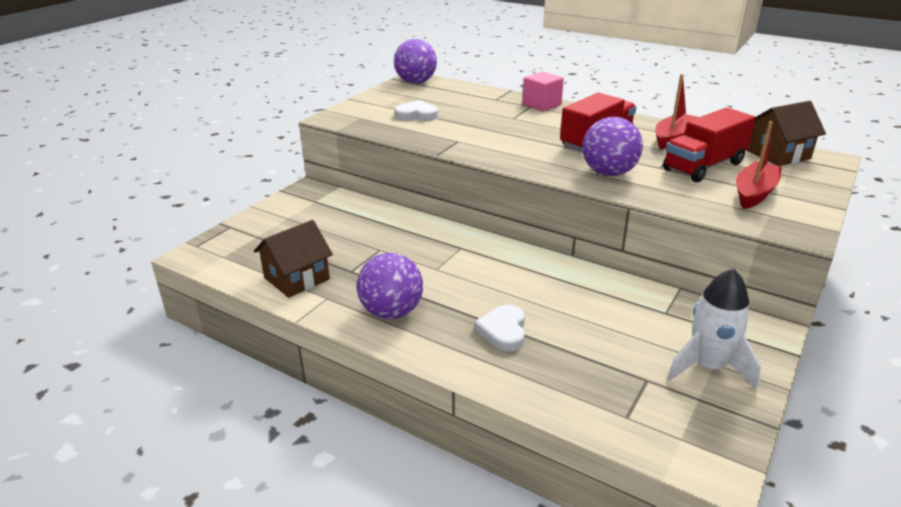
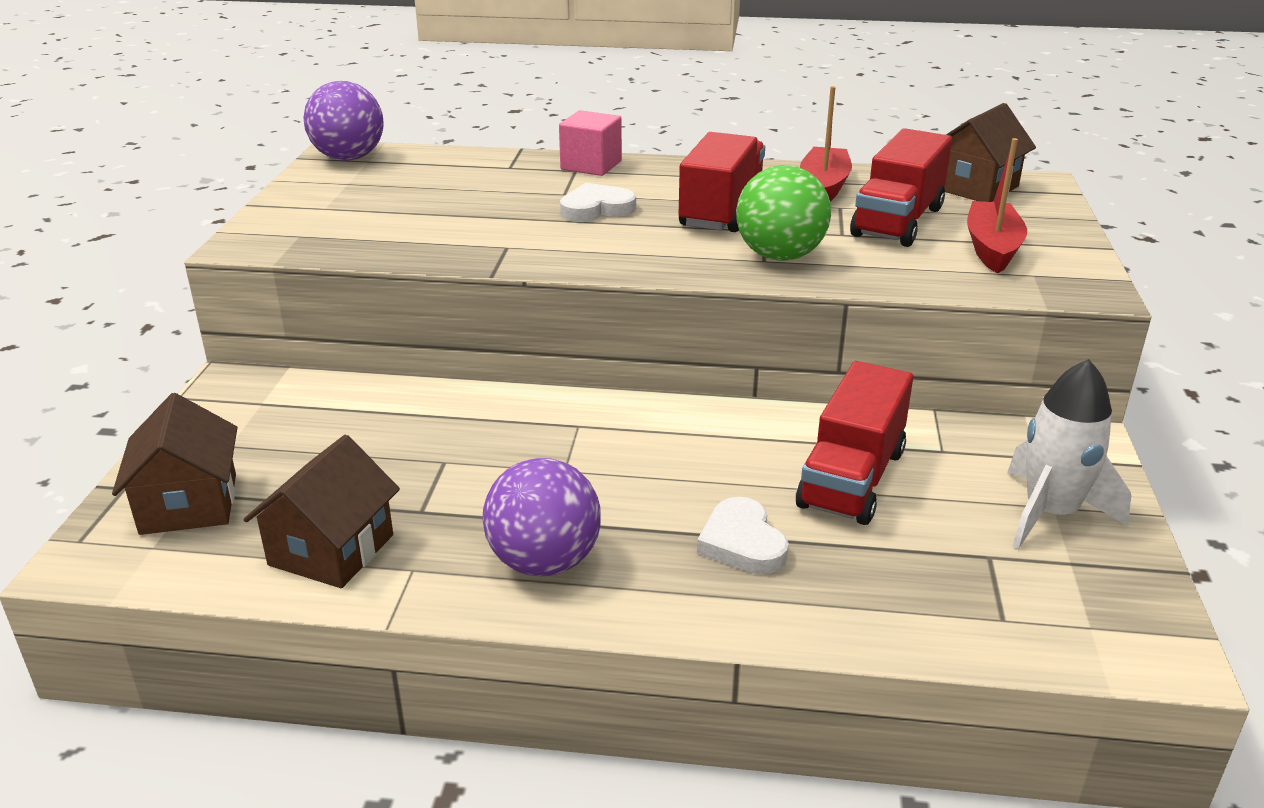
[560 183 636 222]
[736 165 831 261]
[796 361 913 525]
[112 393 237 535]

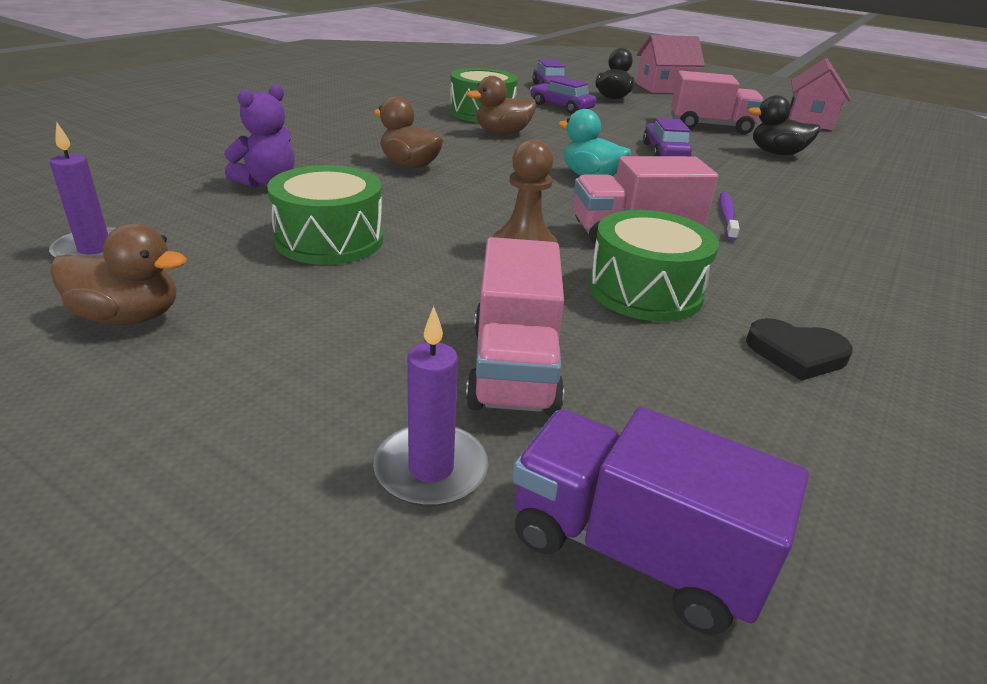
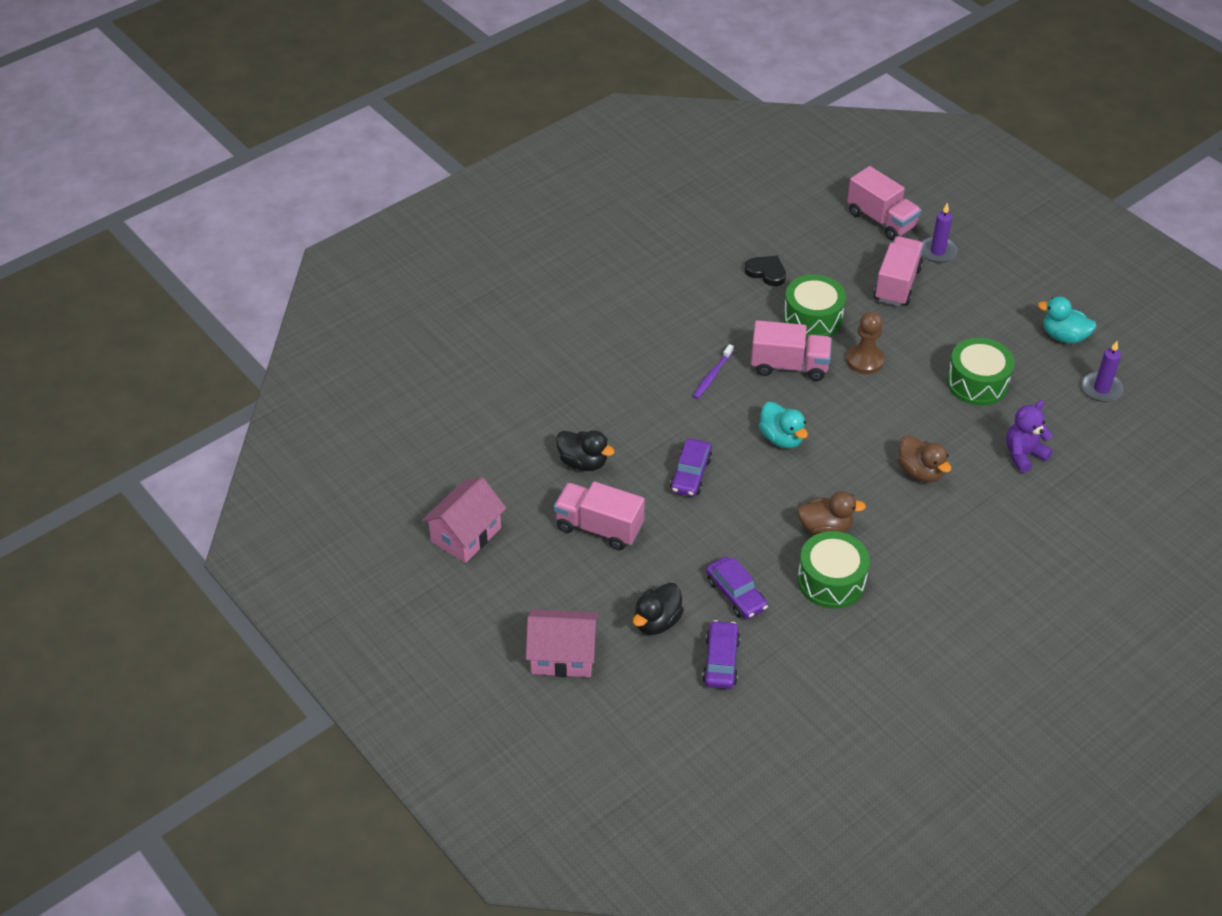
[1038 296 1097 344]
[847 166 922 240]

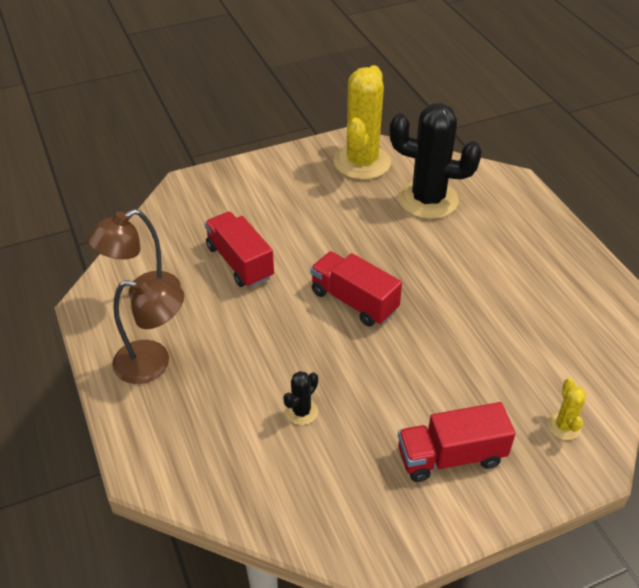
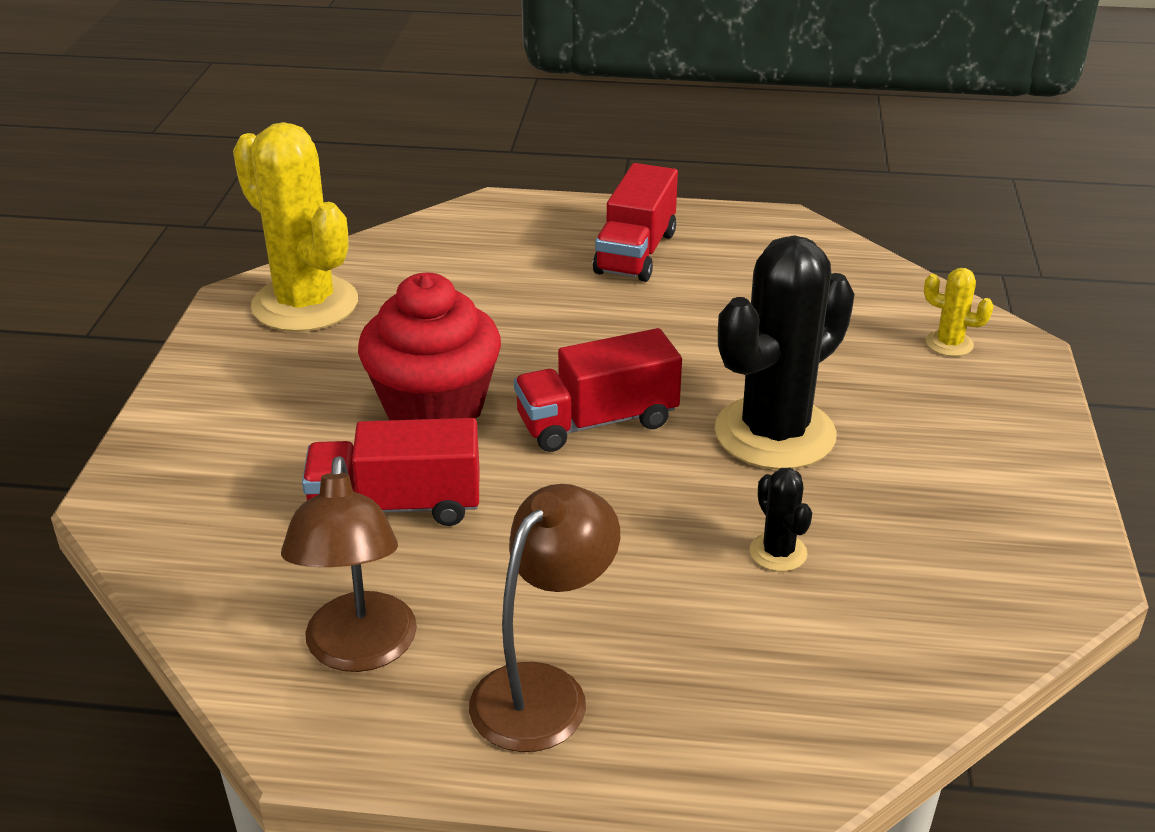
[715 235 855 470]
[593 163 678 282]
[358 273 501 420]

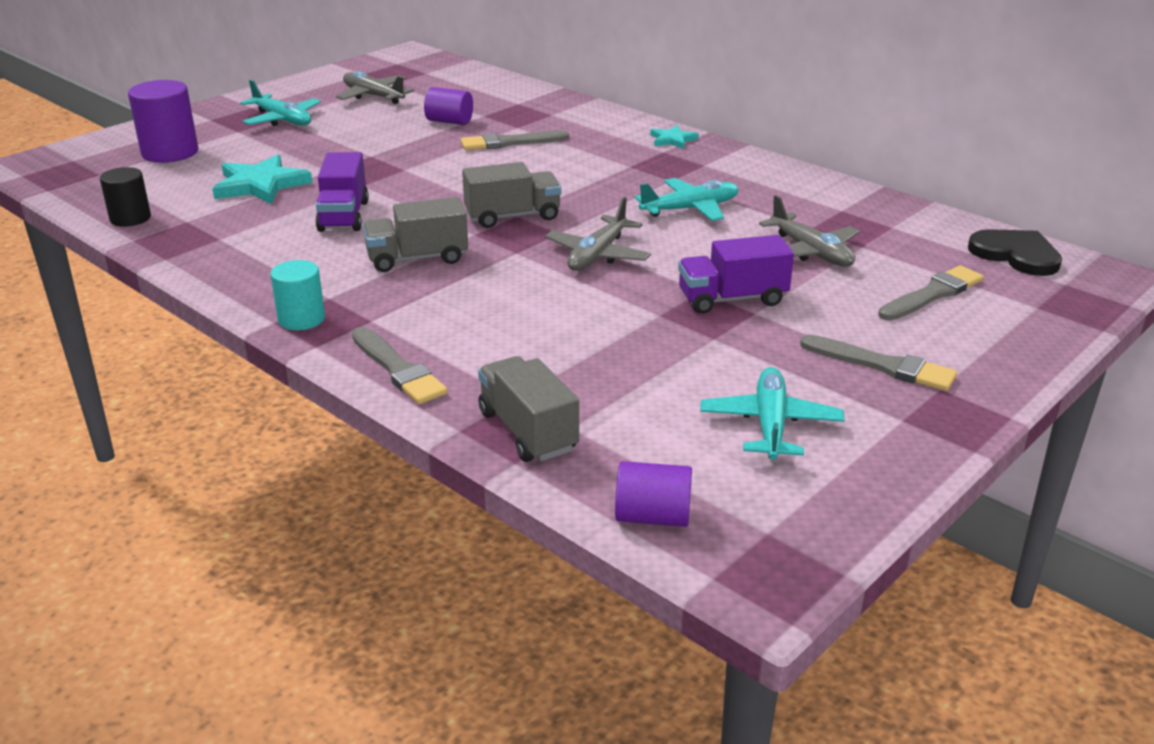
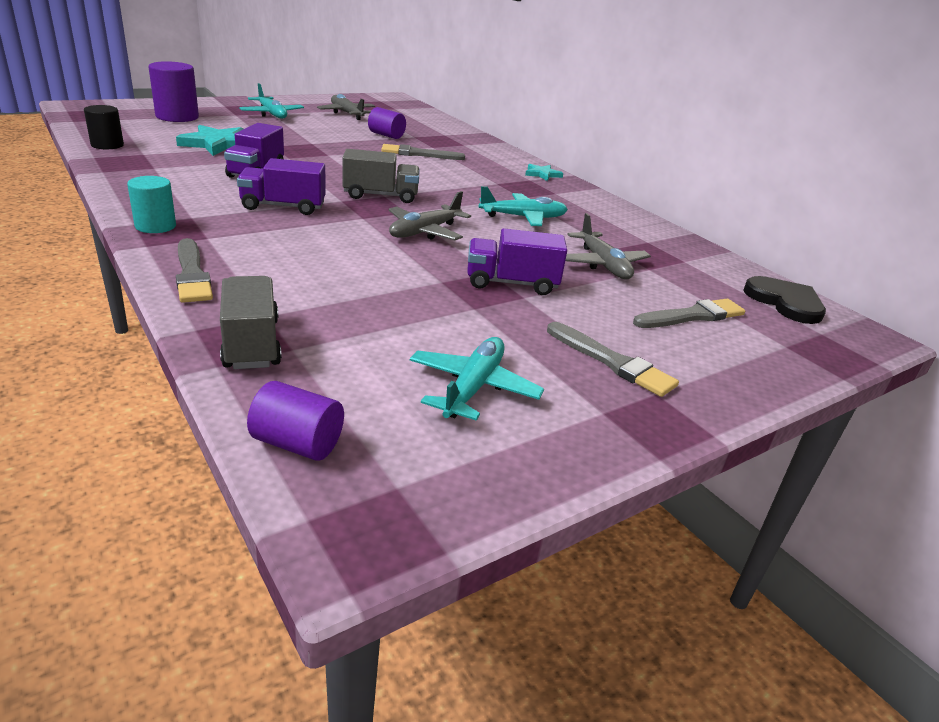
[237 158 326 215]

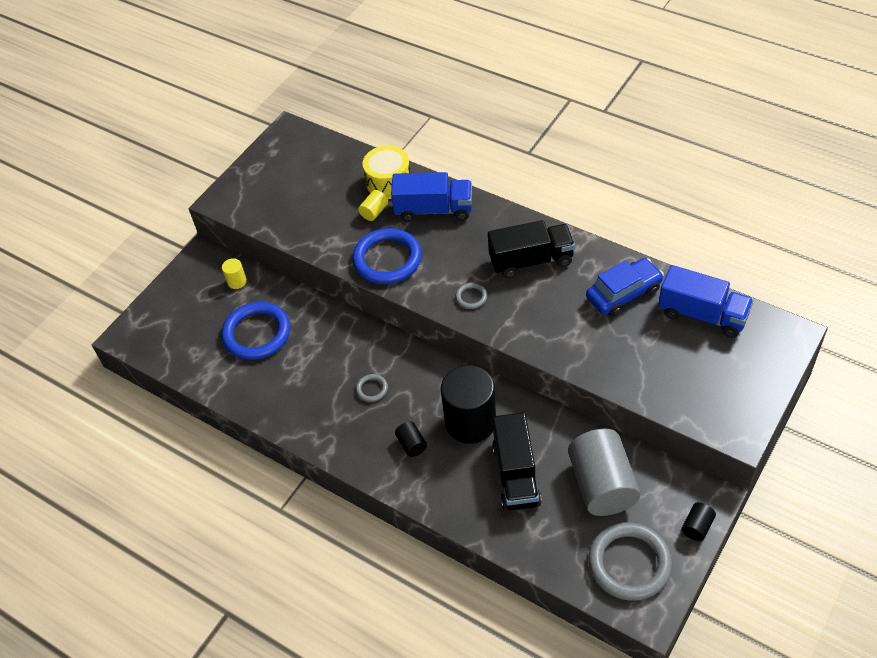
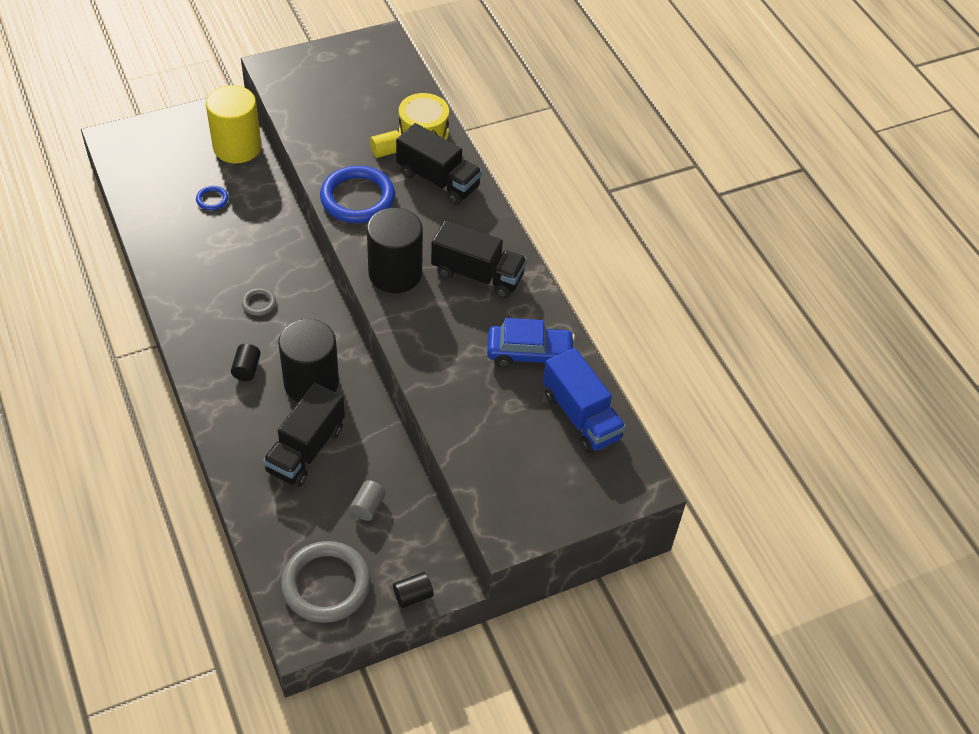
[396 123 482 205]
[206 85 261 163]
[367 208 423 293]
[196 186 228 211]
[350 480 386 521]

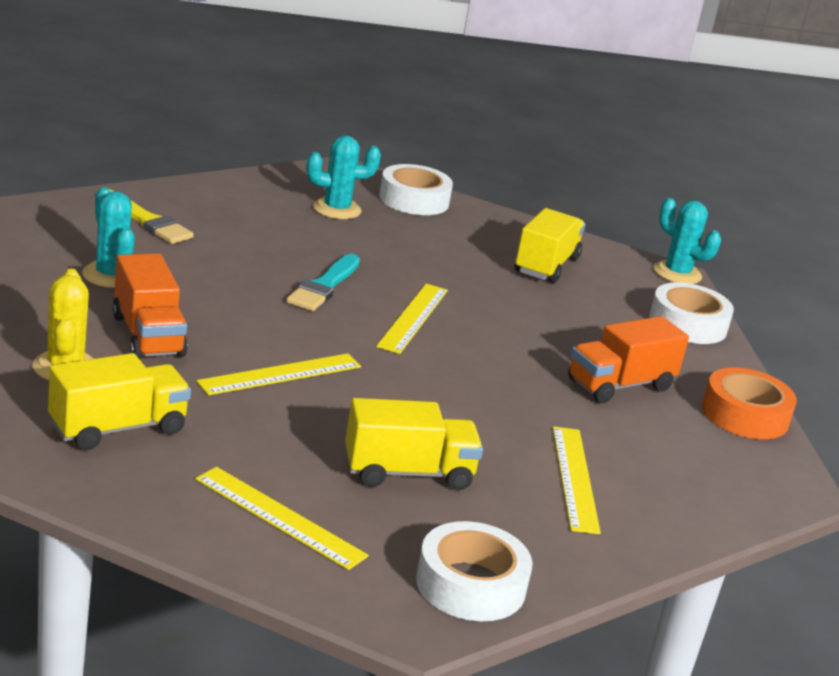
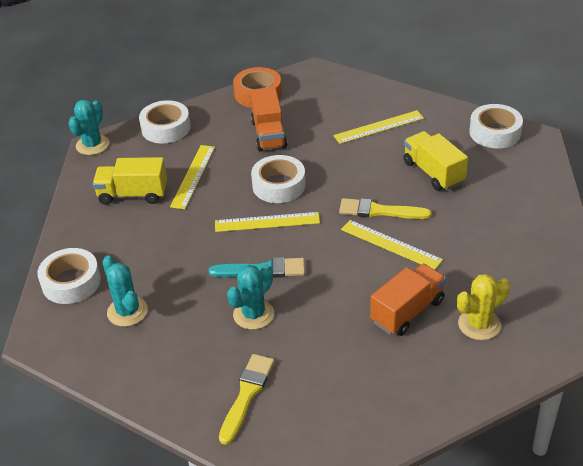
[227 264 274 330]
[250 87 288 151]
[48 353 191 450] (first image)
[170 145 215 209]
[251 155 306 203]
[339 198 431 219]

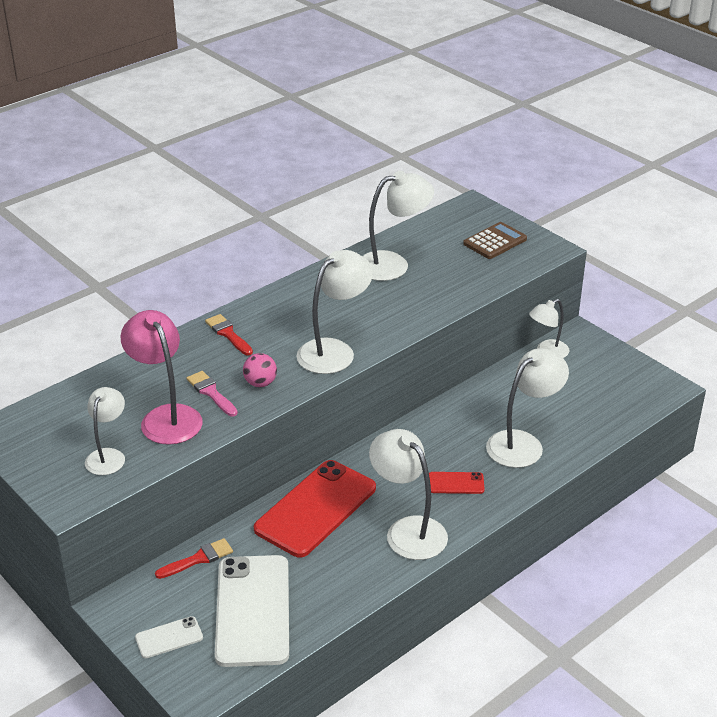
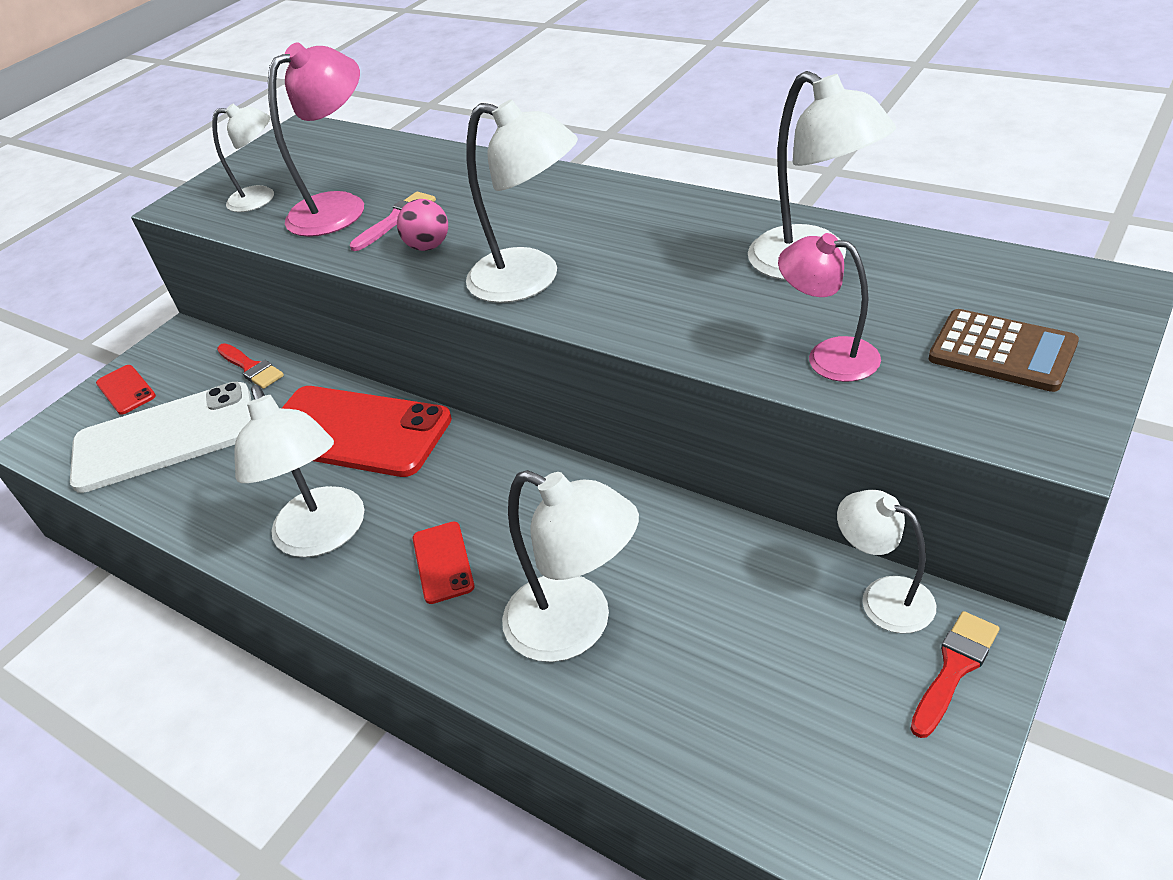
[910 611 1000 738]
[234 385 364 558]
[96 365 156 415]
[778 233 881 382]

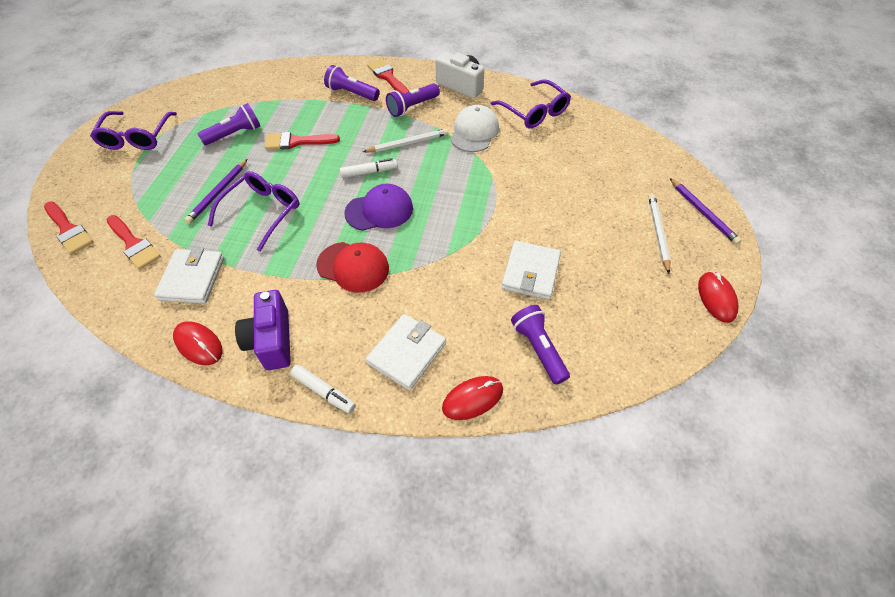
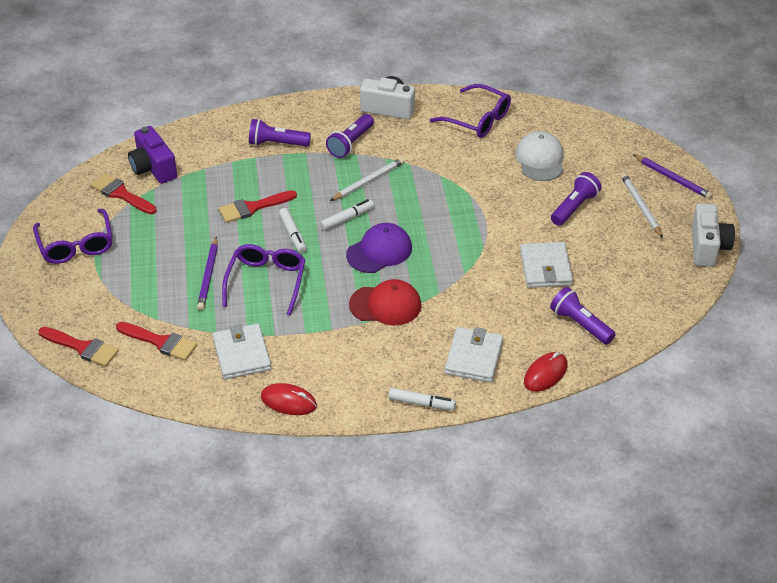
[91 173 157 214]
[551 172 602 226]
[515 131 564 181]
[692 203 735 267]
[128 126 177 184]
[279 208 307 253]

